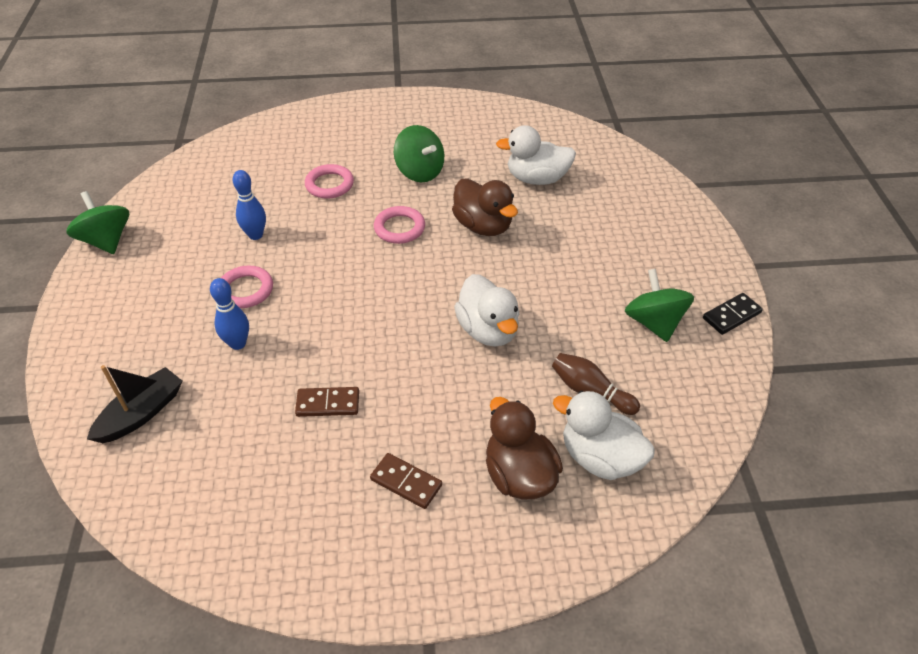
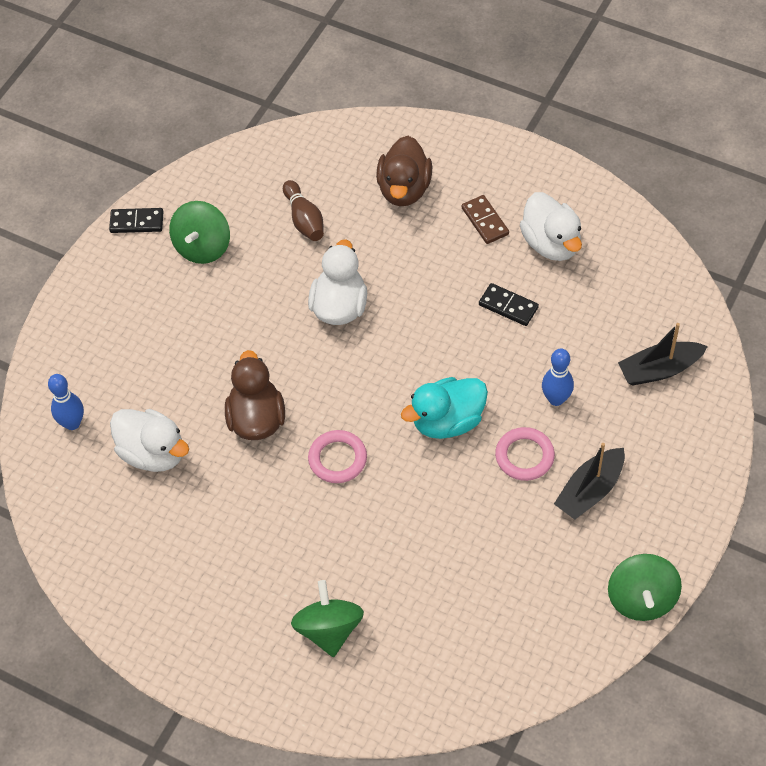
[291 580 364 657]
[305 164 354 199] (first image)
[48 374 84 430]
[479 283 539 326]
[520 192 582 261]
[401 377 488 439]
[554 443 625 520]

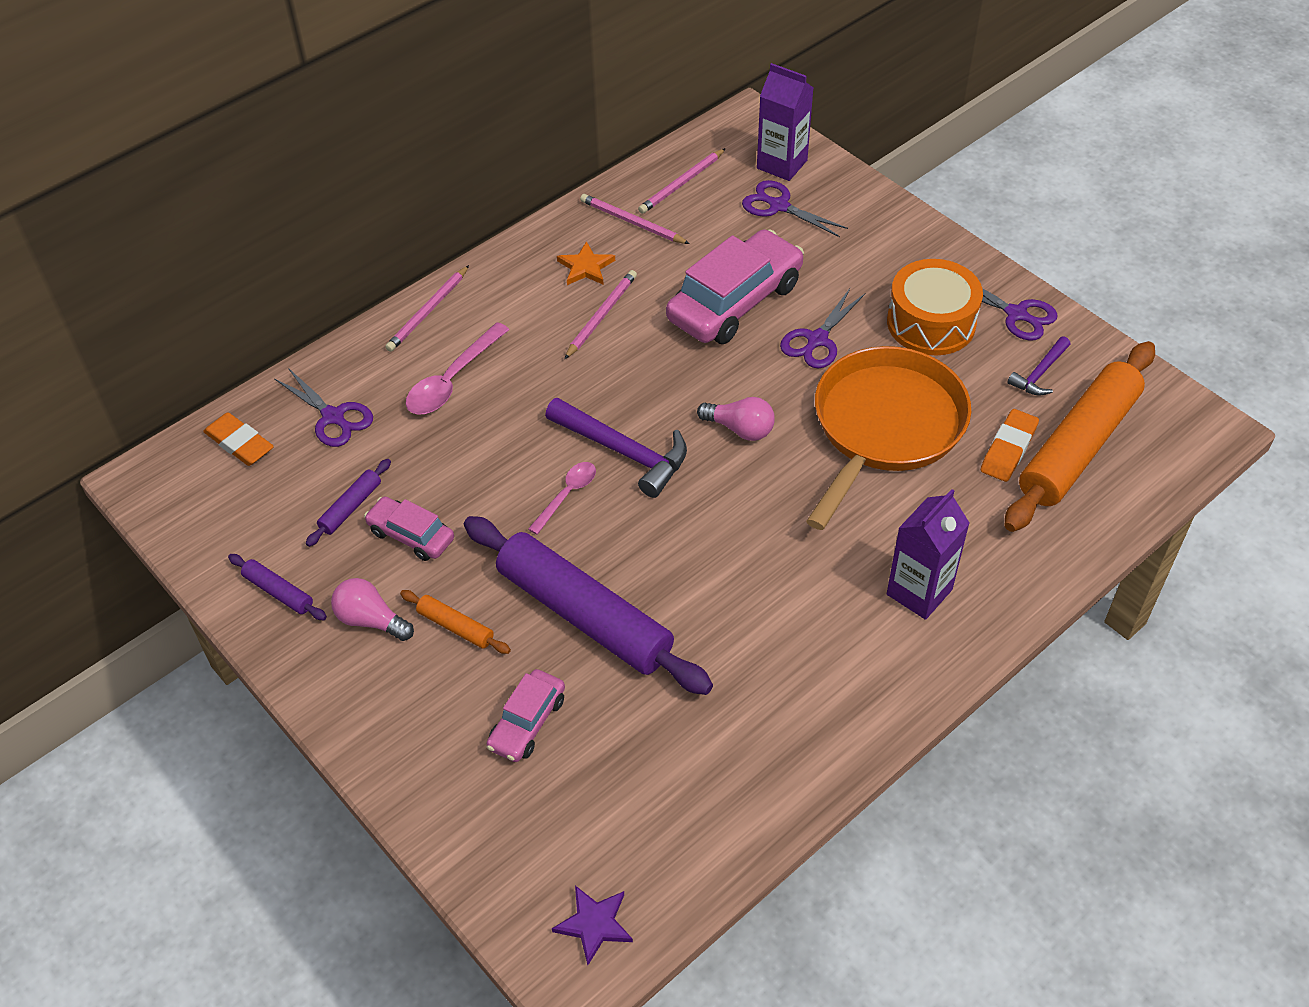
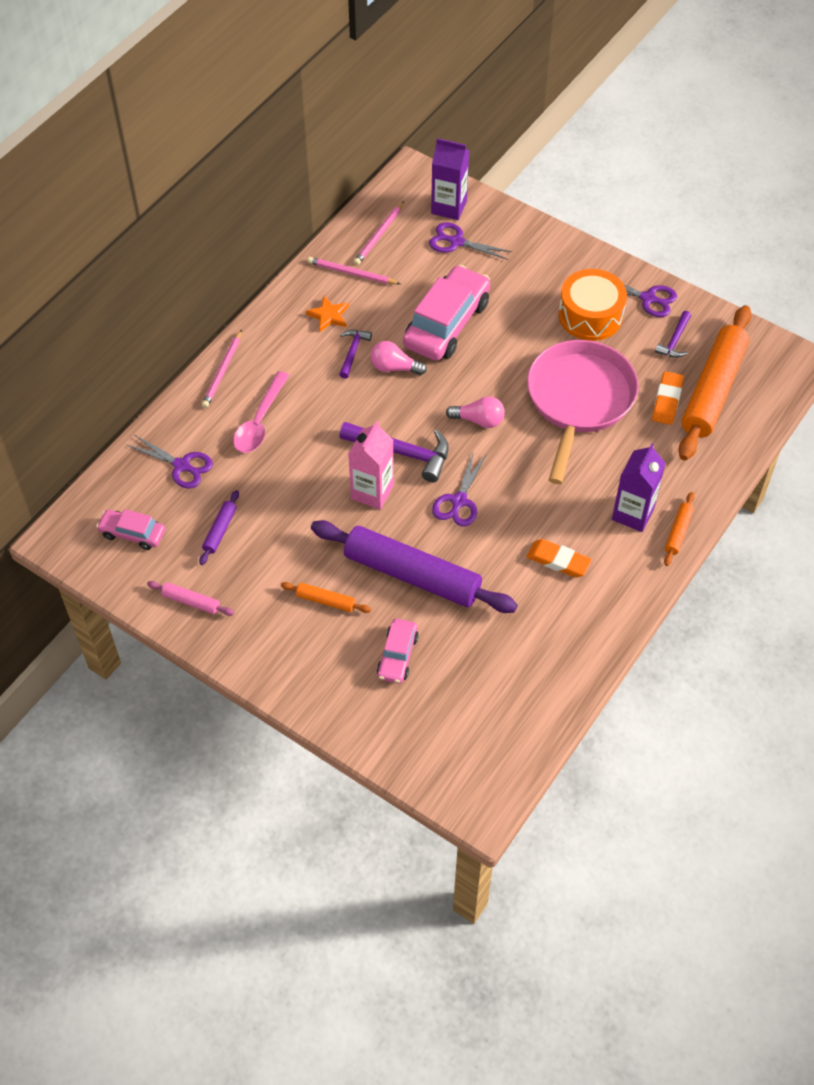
[339 330 372 379]
[432 451 487 527]
[527 340 639 484]
[526 539 592 578]
[348 421 394 510]
[96 509 165 550]
[147 581 234 616]
[370 341 427 375]
[552 885 633 965] (first image)
[664 492 695 566]

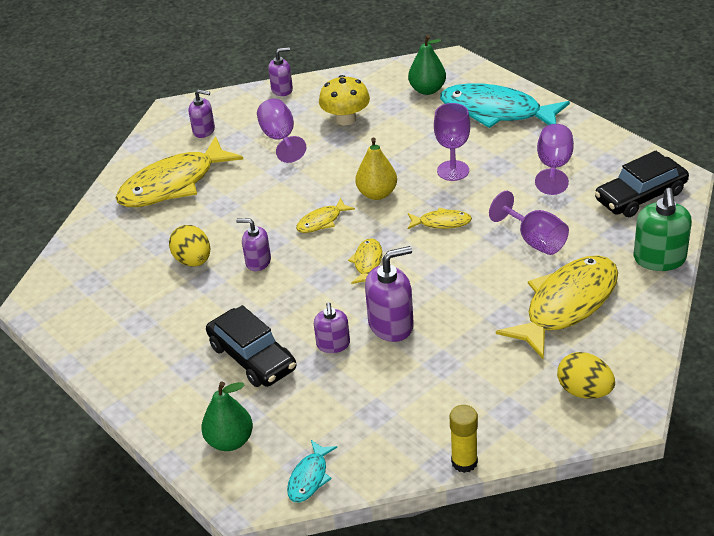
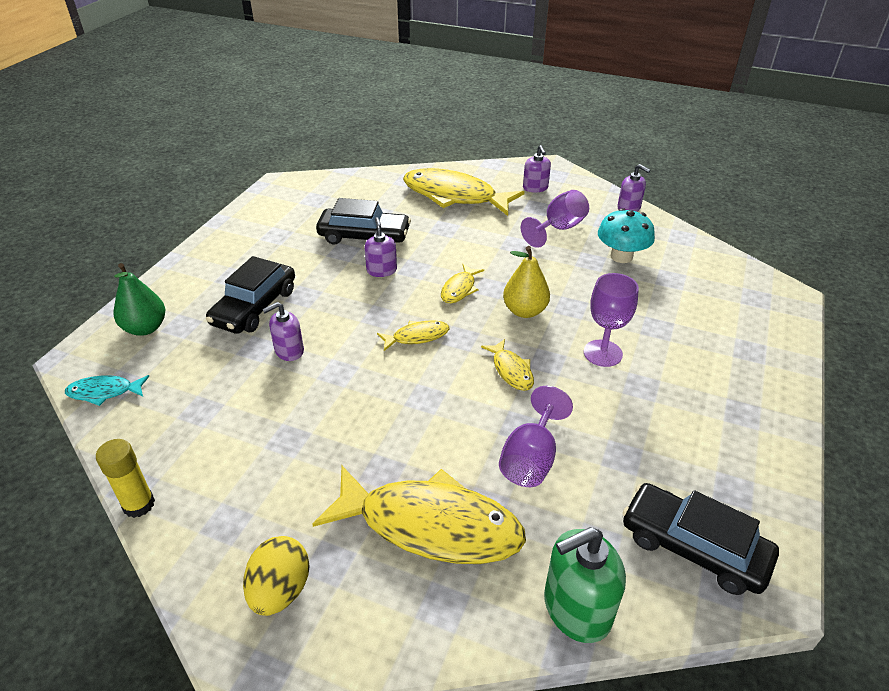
[408 35 446 95] (first image)
[598 208 655 263]
[440 83 570 128] (first image)
[535 124 574 195] (first image)
[441 264 484 303]
[316 198 411 245]
[365 246 414 342] (first image)

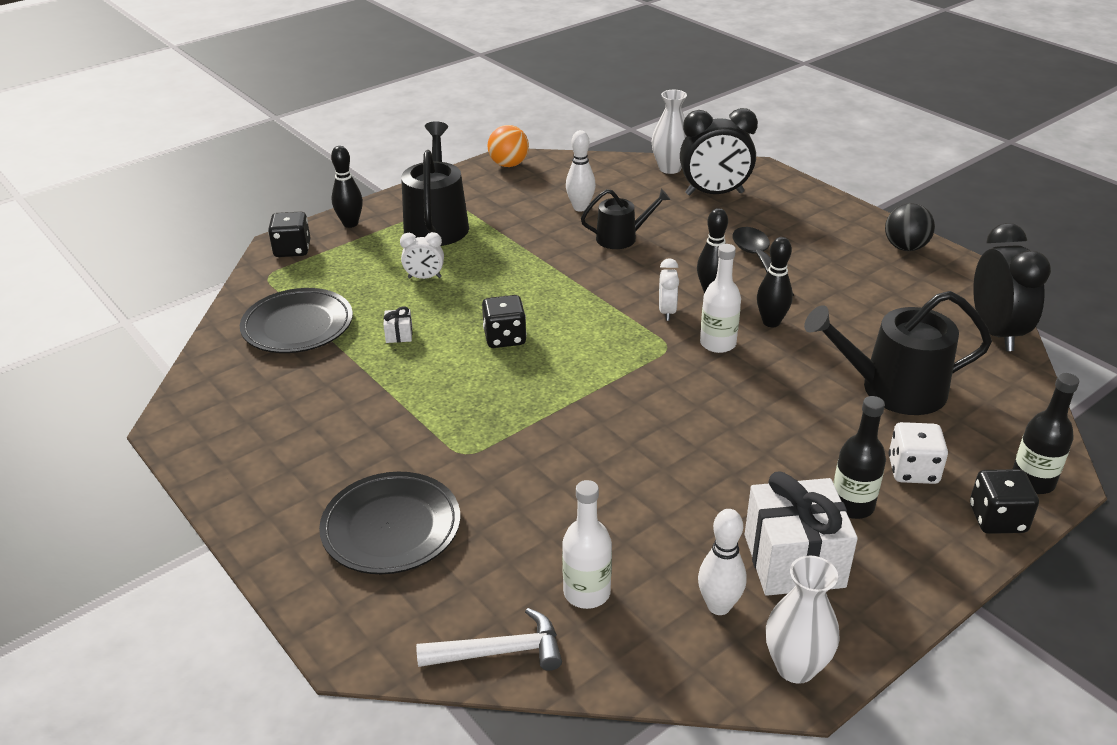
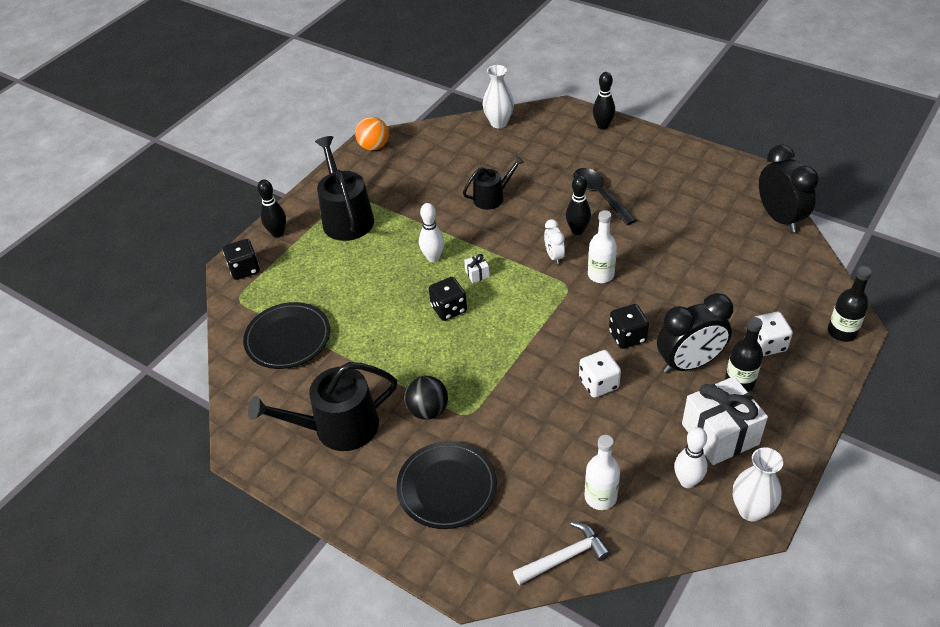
[657 293 733 373]
[419 203 444 262]
[404 376 448 420]
[400 232 444 279] (first image)
[593 72 615 130]
[248 362 397 451]
[464 254 490 283]
[609 304 649 349]
[579 350 621 398]

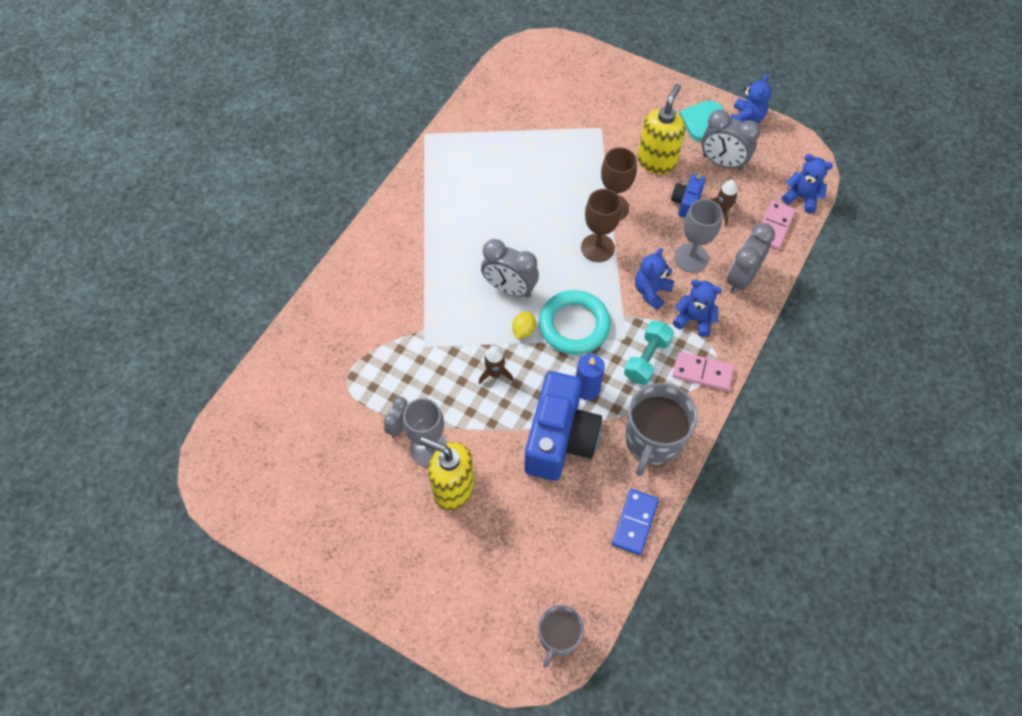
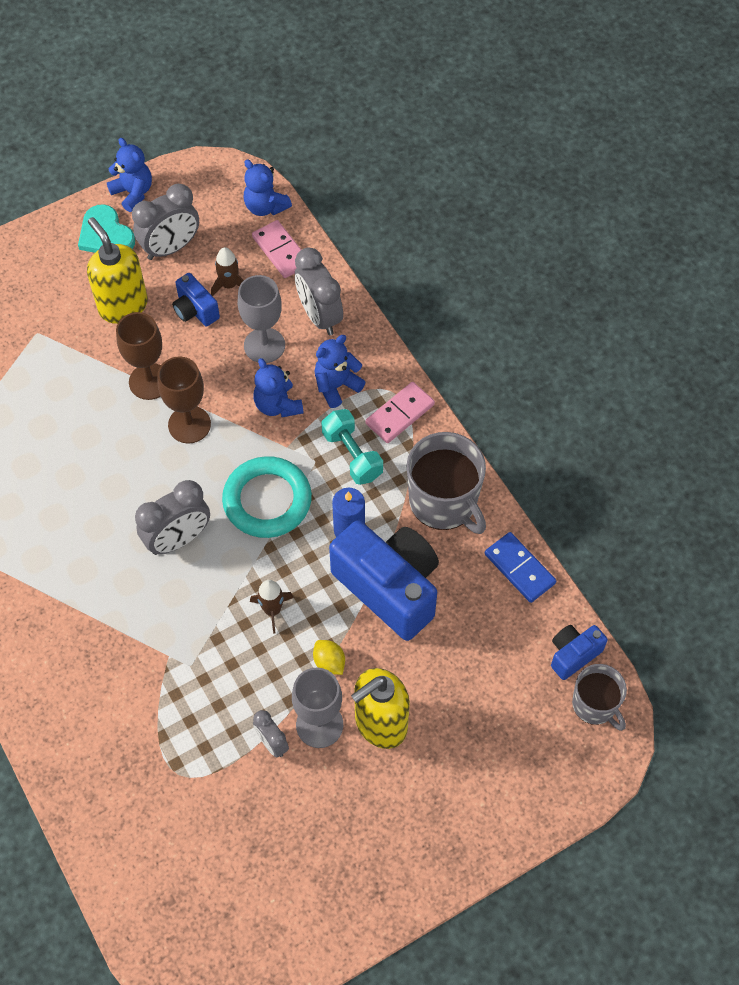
[244 159 292 216]
[313 640 345 675]
[551 625 608 680]

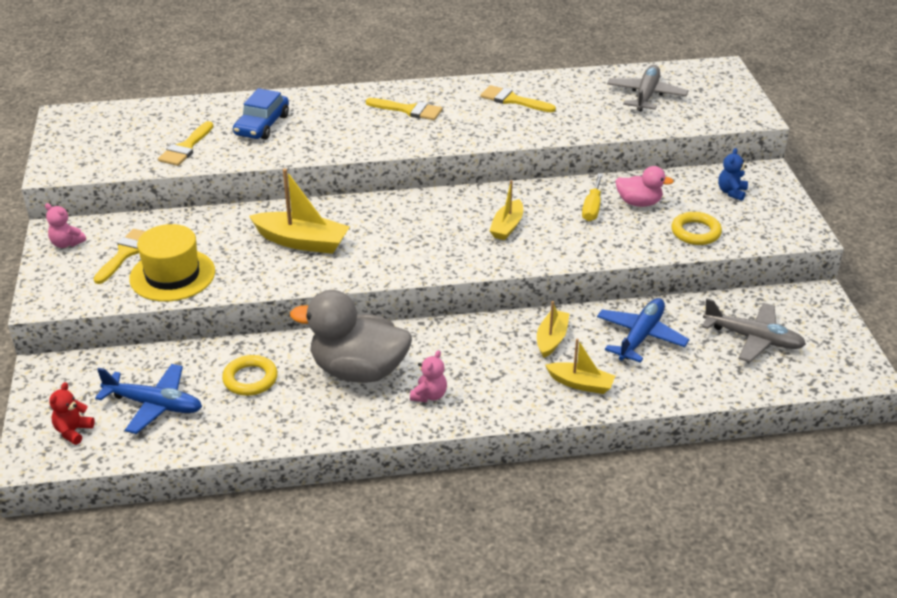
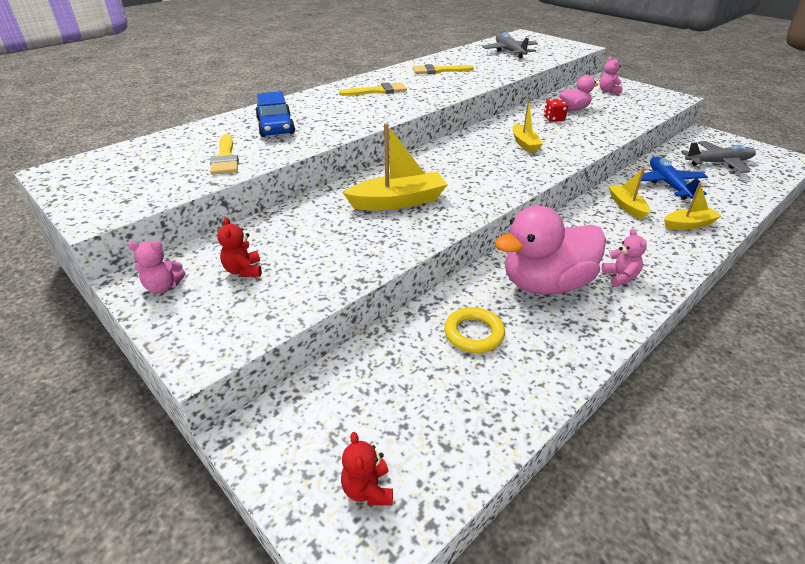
[599 56 622 93]
[544 99 568 122]
[671 212 722 245] (first image)
[129 224 215 302] (first image)
[217 217 262 277]
[495 206 606 295]
[95 364 202 434] (first image)

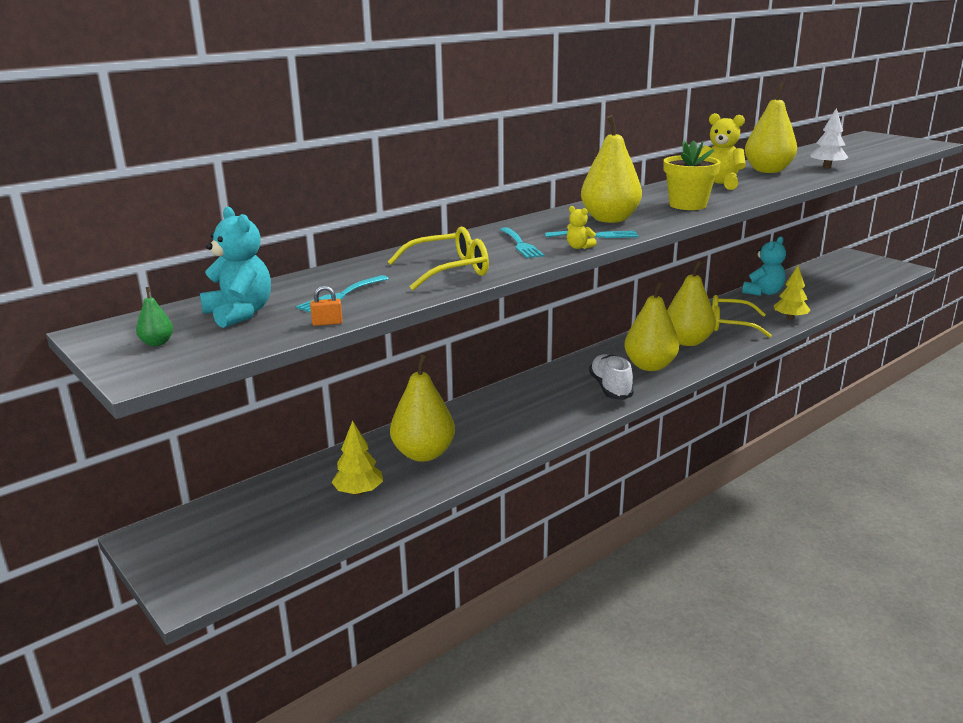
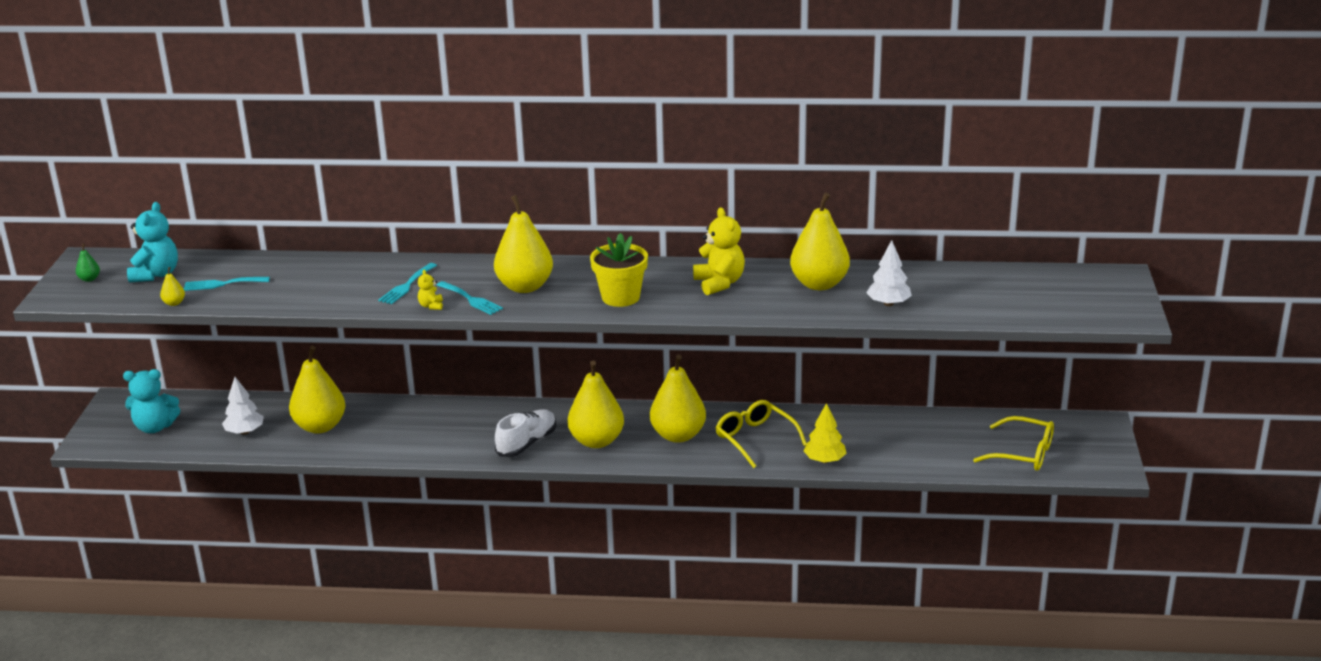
[973 416 1054 471]
[123 369 180 433]
[160 267 185 306]
[222 377 264 434]

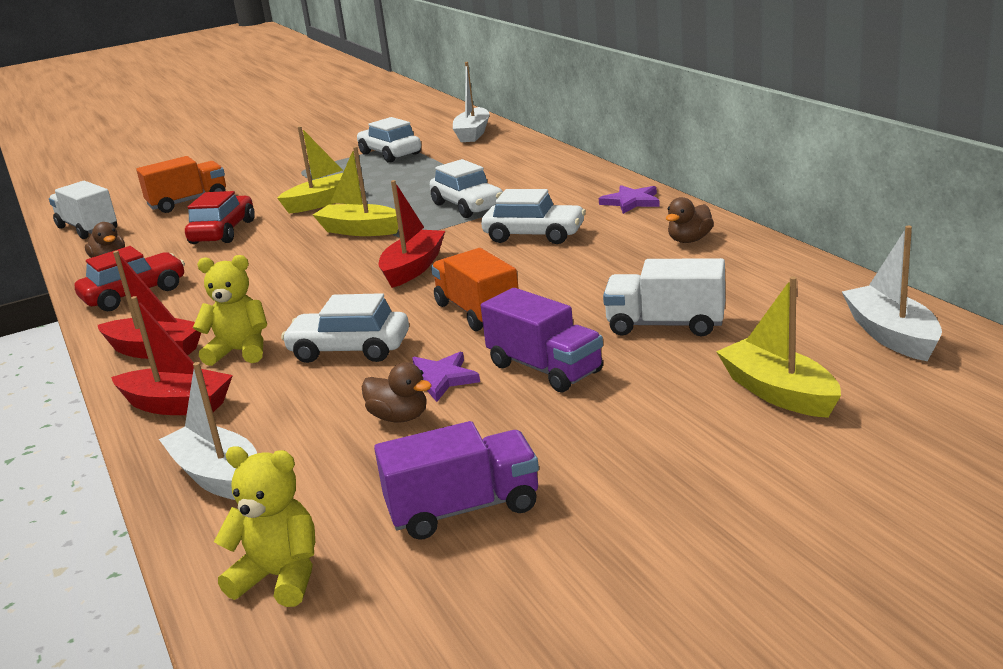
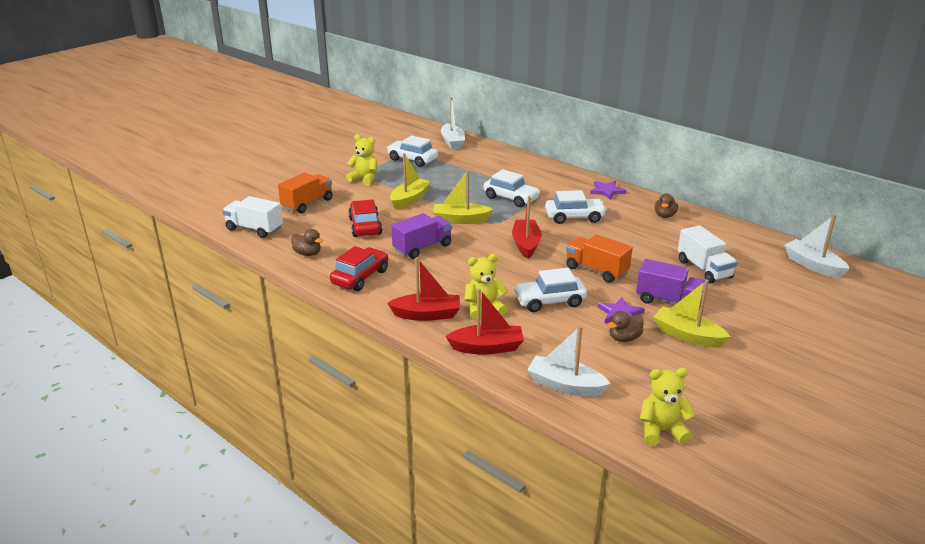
[678 225 737 283]
[653 279 730 348]
[607 311 644 342]
[391 213 452 259]
[346 134 378 186]

